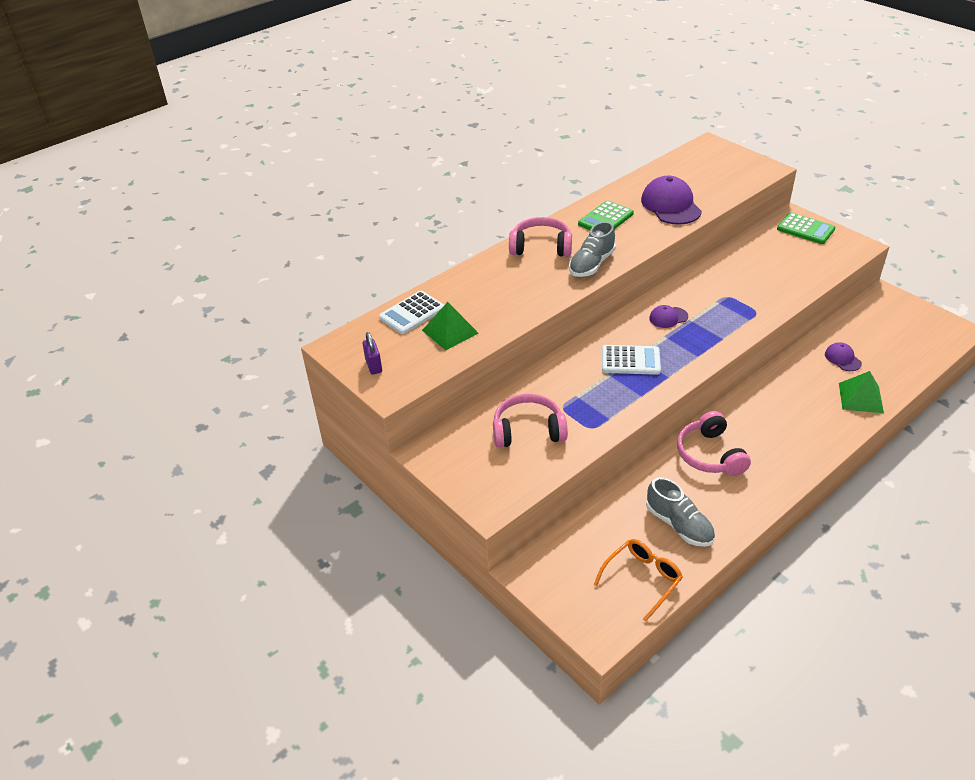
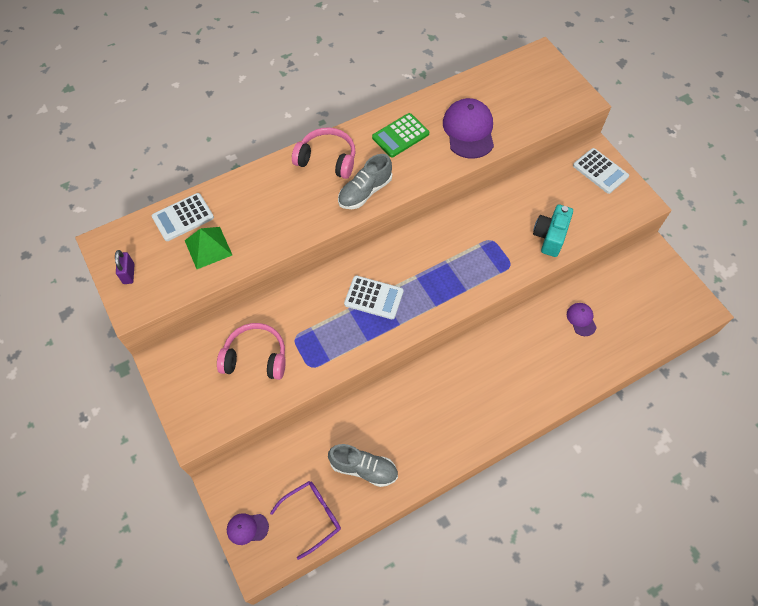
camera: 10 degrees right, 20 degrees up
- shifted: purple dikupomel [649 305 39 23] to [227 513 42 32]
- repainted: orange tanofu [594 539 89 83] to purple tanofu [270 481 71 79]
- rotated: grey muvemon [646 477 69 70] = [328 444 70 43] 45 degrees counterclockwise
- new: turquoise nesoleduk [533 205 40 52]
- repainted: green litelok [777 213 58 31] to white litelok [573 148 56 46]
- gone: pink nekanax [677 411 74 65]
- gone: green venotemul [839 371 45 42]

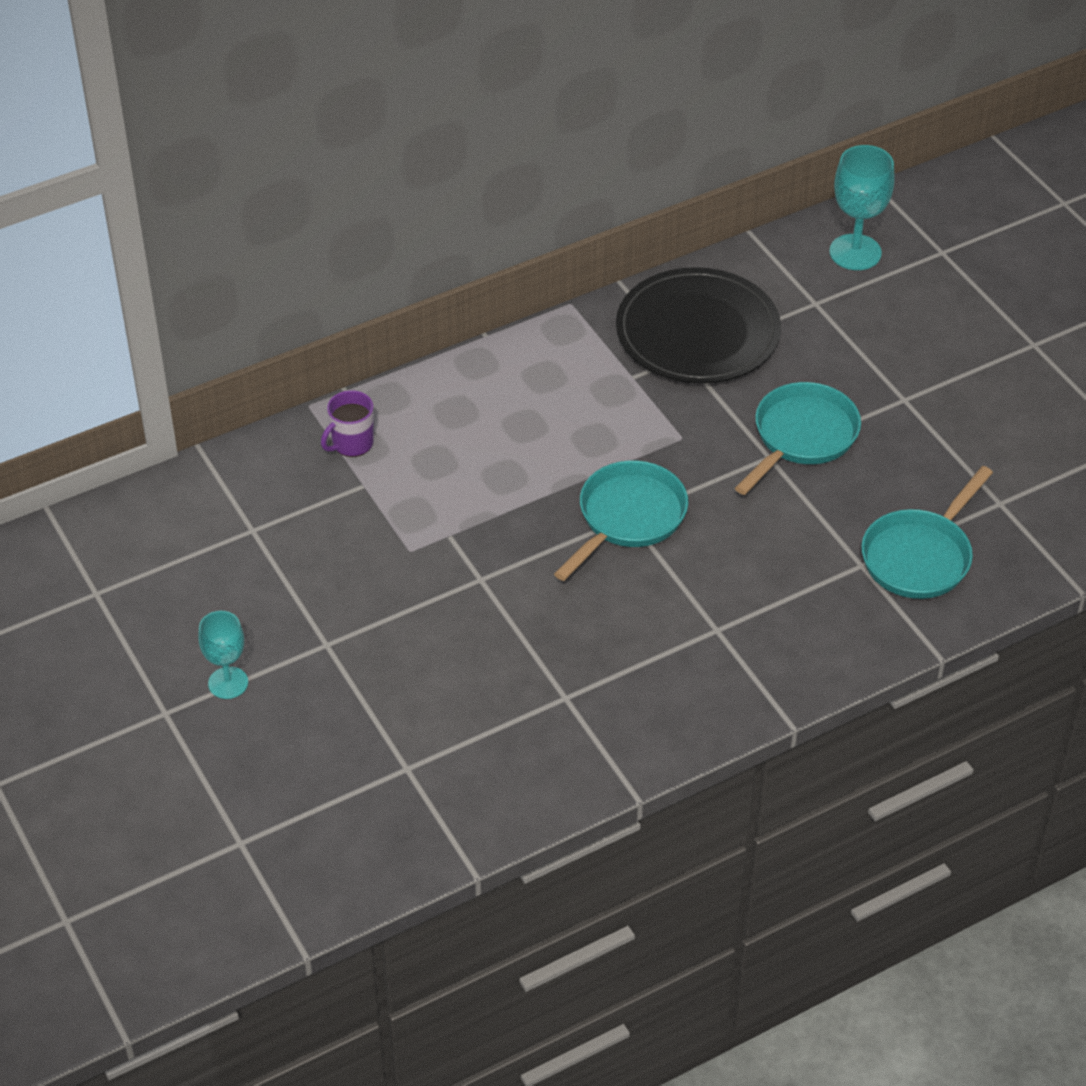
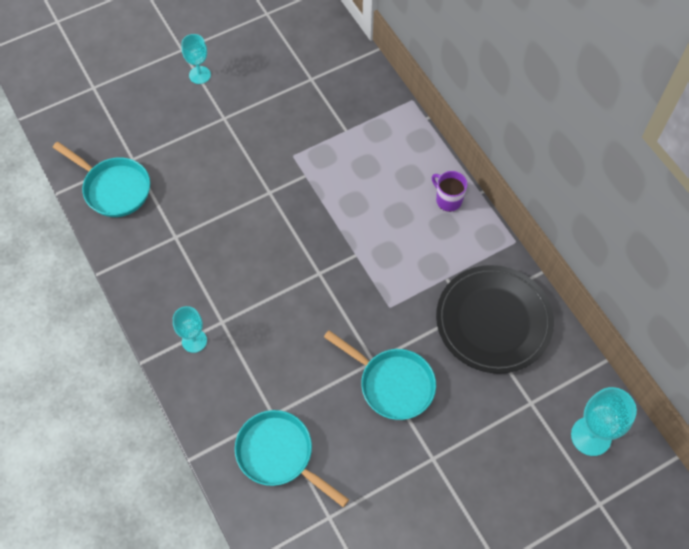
camera: 90 degrees right, 15 degrees up
- shifted: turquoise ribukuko [554 461 134 120] to [53 142 97 75]
- new: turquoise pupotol [173 306 34 47]
- shifted: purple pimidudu [321 390 53 67] to [432 171 36 41]

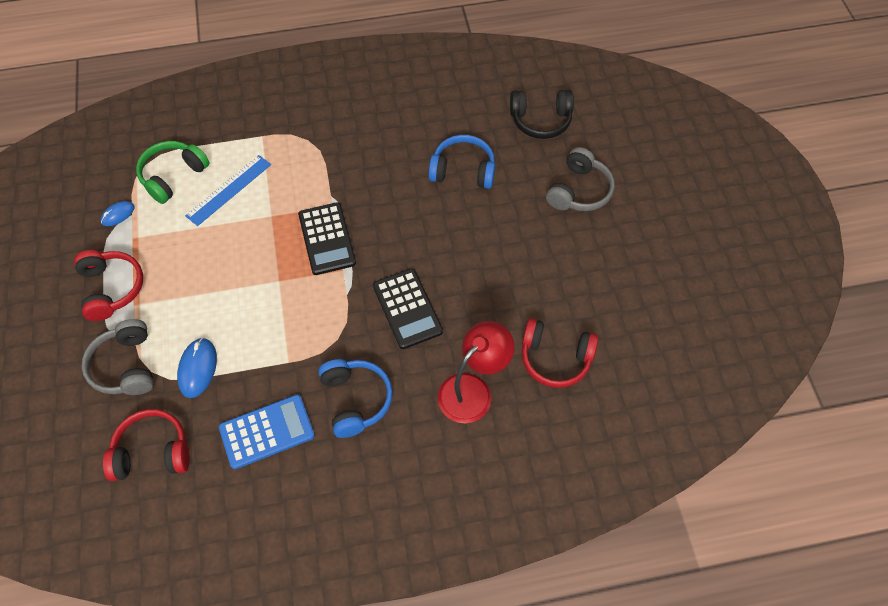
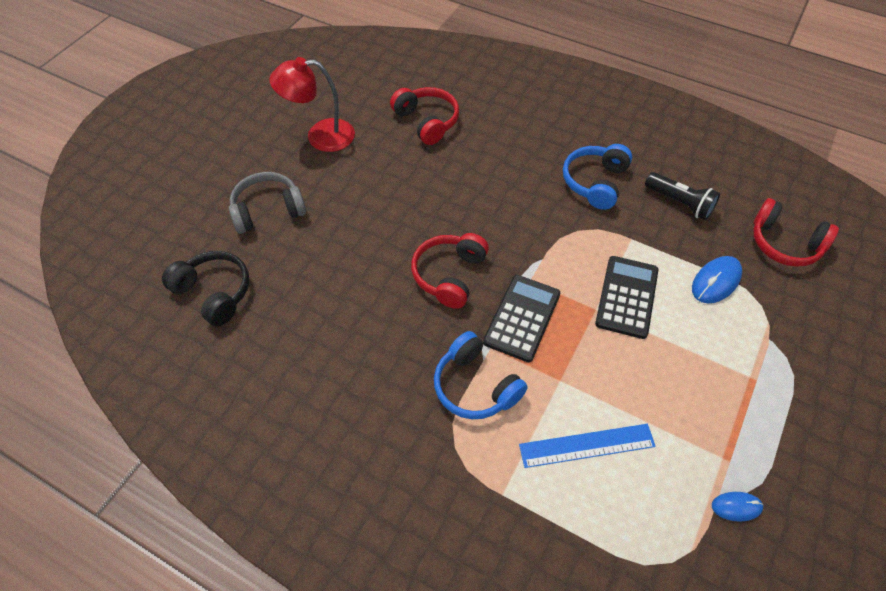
camera: 140 degrees left, 5 degrees down
- shifted: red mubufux [437 321 77 102] to [269 57 86 95]
- shifted: red nekanax [74 250 69 71] to [411 233 78 76]
- shifted: blue nekanax [428 135 67 54] to [434 331 94 88]
- shifted: black litelok [373 268 70 81] to [595 256 63 83]
- swapped: blue litelok [219 395 96 74] to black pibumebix [645 172 75 48]
- gone: grey nekanax [81 319 73 76]
- gone: green nekanax [136 141 74 63]

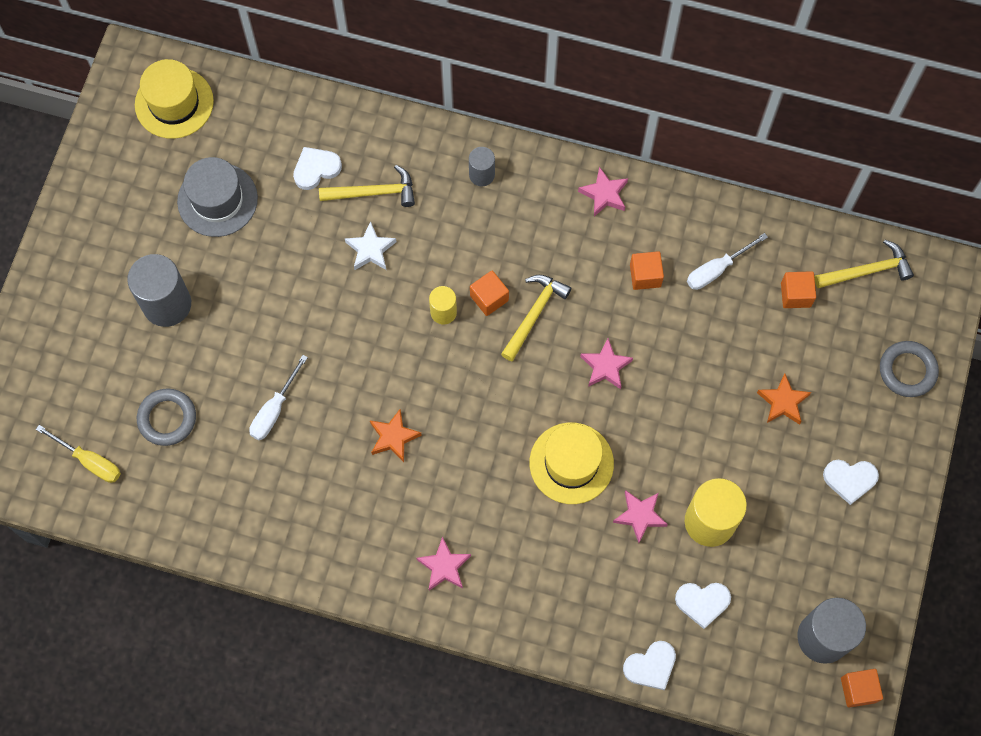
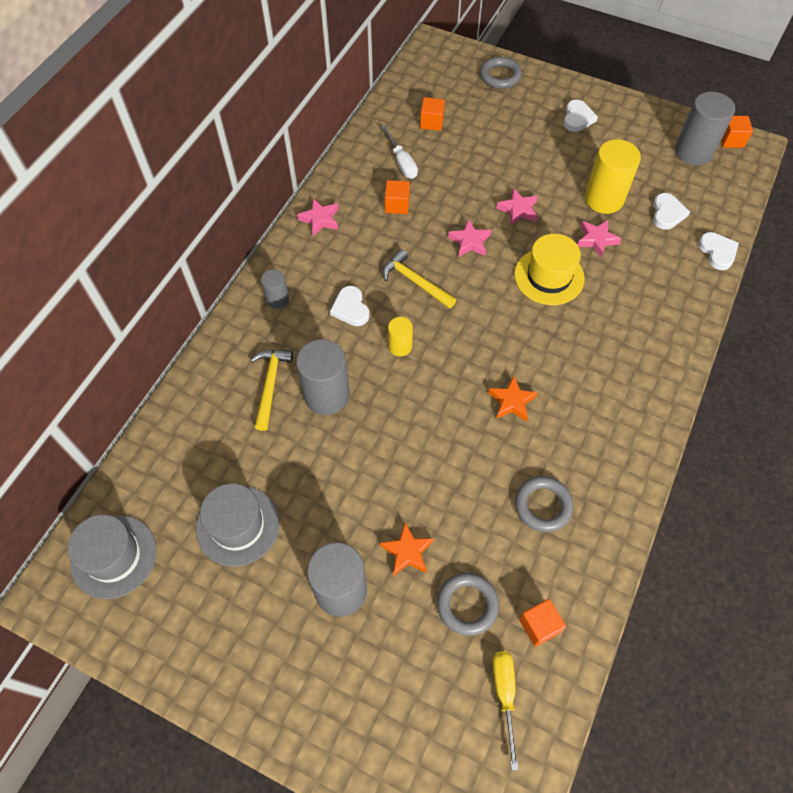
camera: 80 degrees left, 10 degrees down
- repainted: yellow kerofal [135 59 79 80] to grey kerofal [68 515 89 84]
- swapped: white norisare [345 221 51 49] to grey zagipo [296 339 54 76]
- shifted: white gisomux [293 147 49 43] to [330 286 40 40]
- shifted: orange norisare [757 373 54 52] to [380 523 54 53]
- rotated: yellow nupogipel [36 425 85 58] = [492 651 27 119] 45 degrees counterclockwise
- shifted: pink norisare [416 537 55 54] to [497 188 41 37]
- new: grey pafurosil [515 476 59 56]
- shifted: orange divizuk [470 270 39 46] to [519 599 47 48]
- gone: white nupogipel [249 355 59 85]
- gone: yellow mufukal [815 240 99 48]

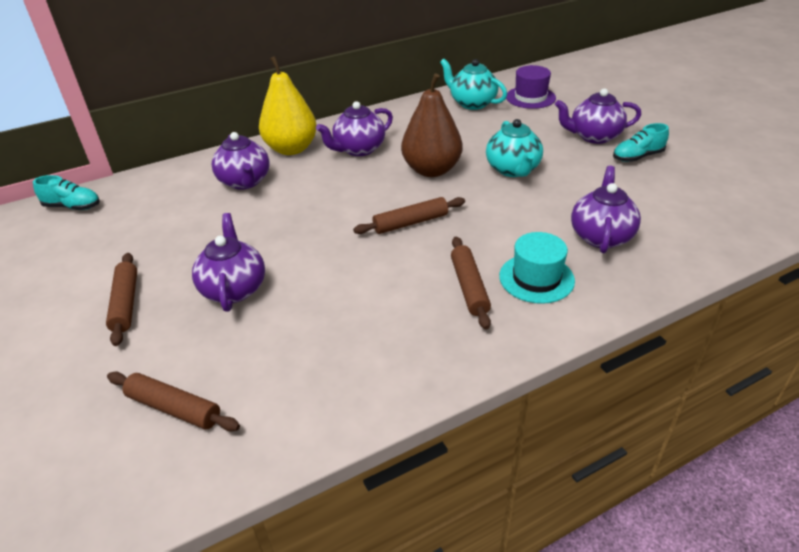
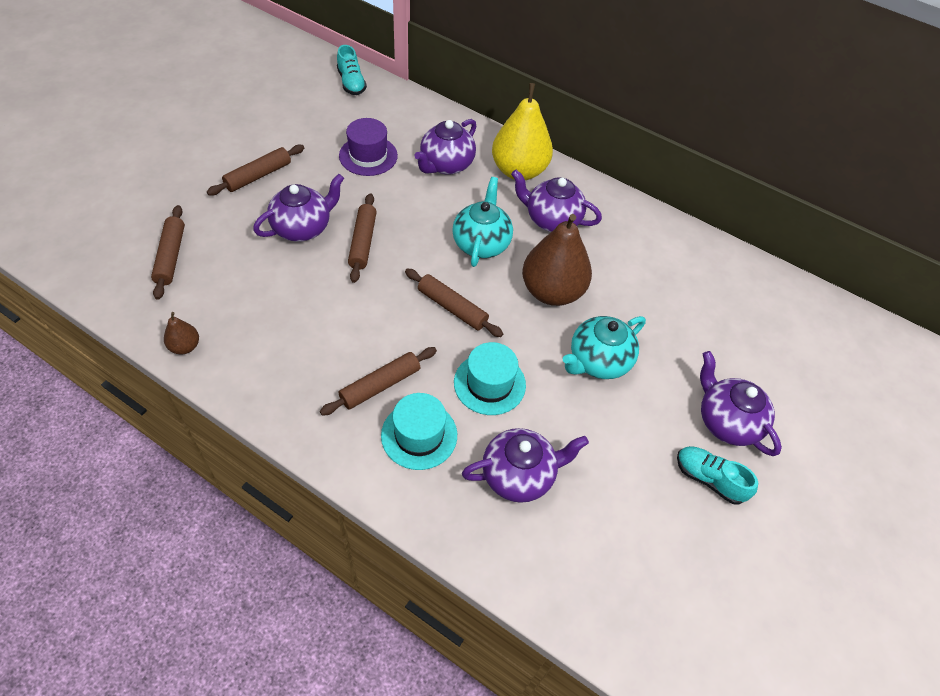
camera: 55 degrees right, 15 degrees up
- new: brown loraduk [164 312 35 42]
- shifted: purple kerofal [506 65 50 44] to [339 118 59 58]
- new: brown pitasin [348 193 29 90]
- shifted: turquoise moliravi [440 59 67 51] to [452 177 61 90]
- new: turquoise kerofal [454 342 72 73]

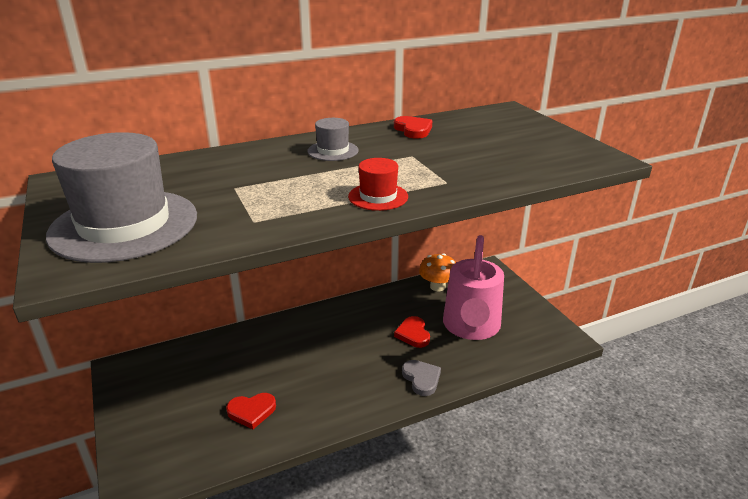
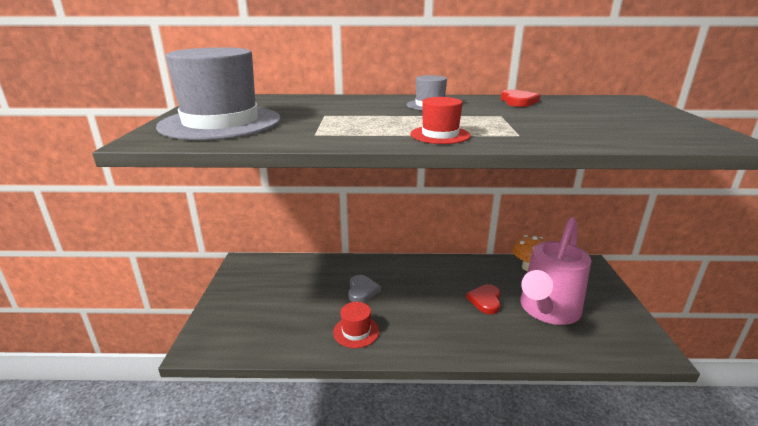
camera: 25 degrees right, 5 degrees down
- new: red kerofal [333 302 46 46]
- shifted: grey gisomux [402 360 39 36] to [348 275 33 28]
- gone: red gisomux [226 393 50 36]

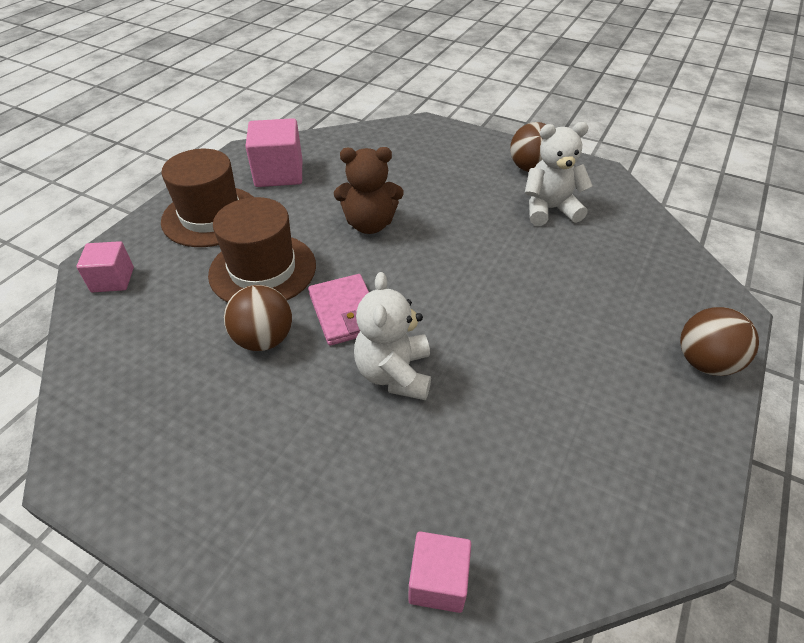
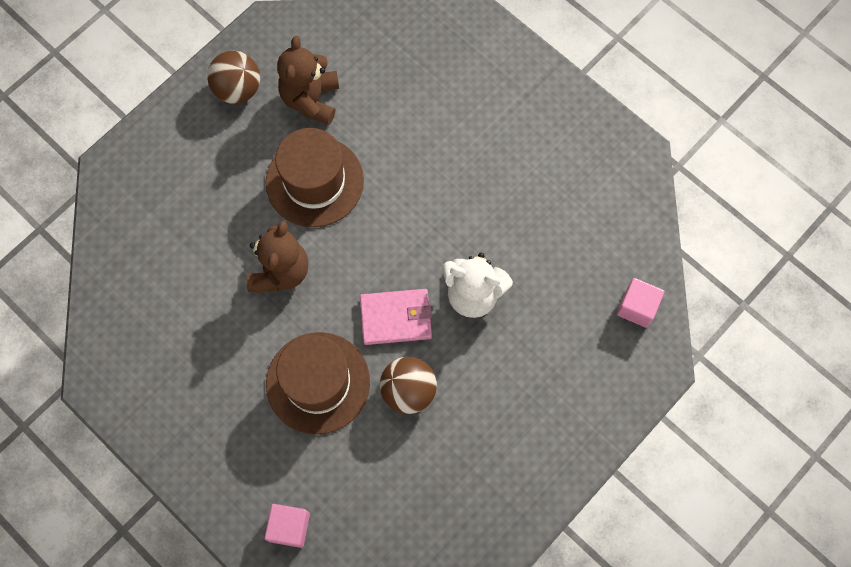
camera: 75 degrees left, 25 degrees up
- shifted: brown kerofal [161 149 92 98] to [266 128 98 99]
- repainted: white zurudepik [525 122 68 104] to brown zurudepik [277 36 62 89]
- gone: pink divizuk [245 118 57 69]
- gone: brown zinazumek [680 307 79 69]

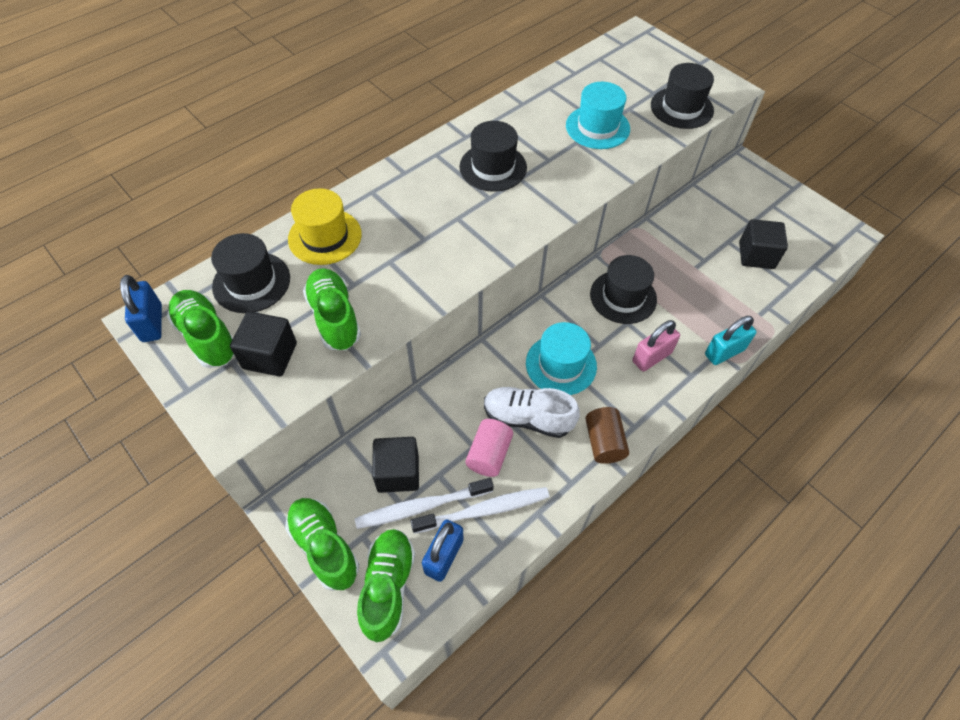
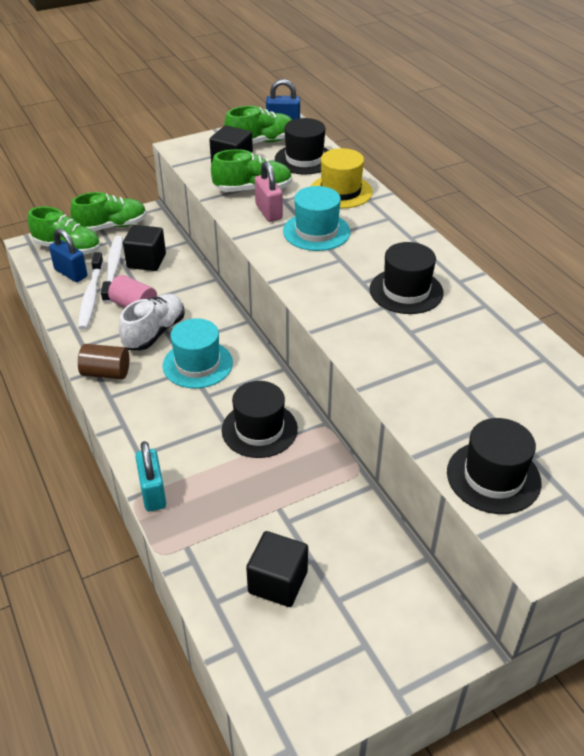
camera: 105 degrees right, 15 degrees down
- shifted: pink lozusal [632 320 48 52] to [255 161 28 61]
- shifted: turquoise kerofal [566 82 64 67] to [283 186 68 65]

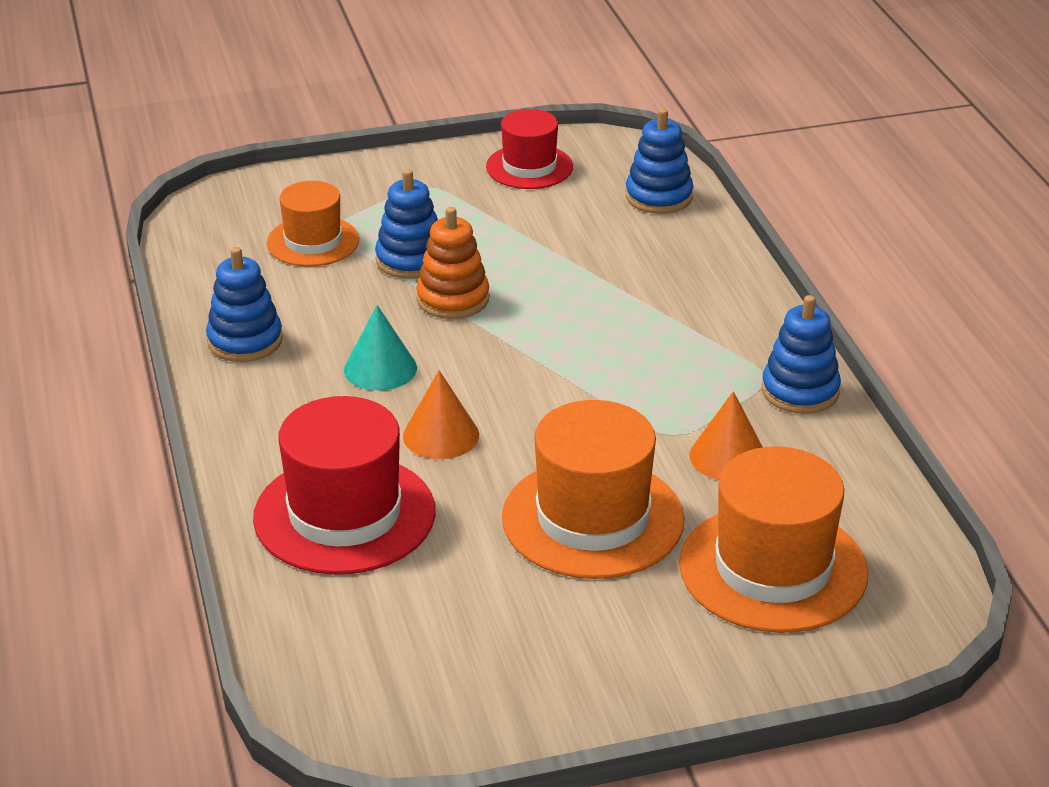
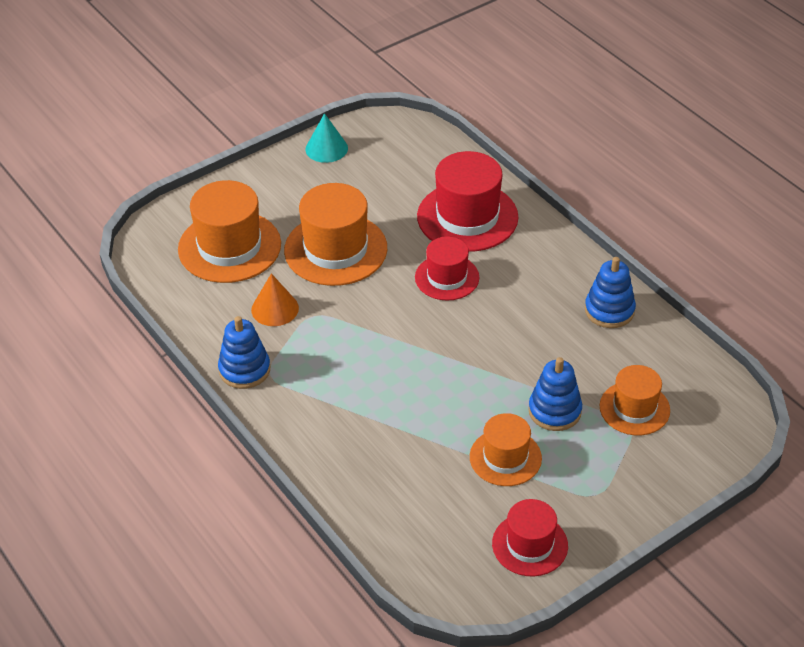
camera: 160 degrees right, 10 degrees up
- shifted: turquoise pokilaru [344 305 73 86] to [305 113 43 50]
- swapped: orange pokilaru [403 371 76 88] to red kerofal [415 236 64 65]
- new: orange kerofal [470 413 72 73]
- gone: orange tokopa [416 207 73 112]
- gone: blue tokopa [626 108 68 106]

